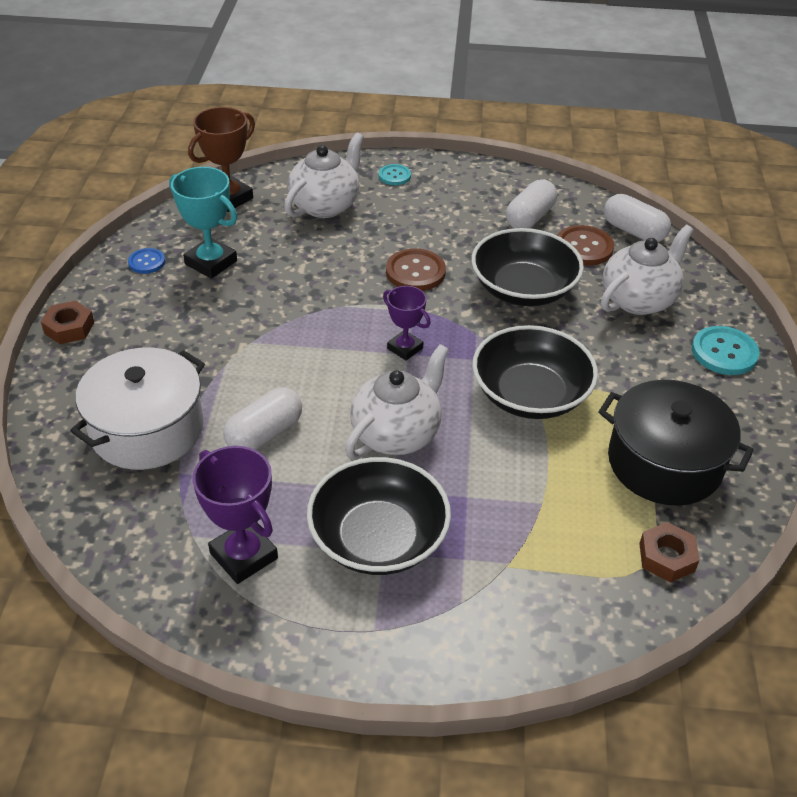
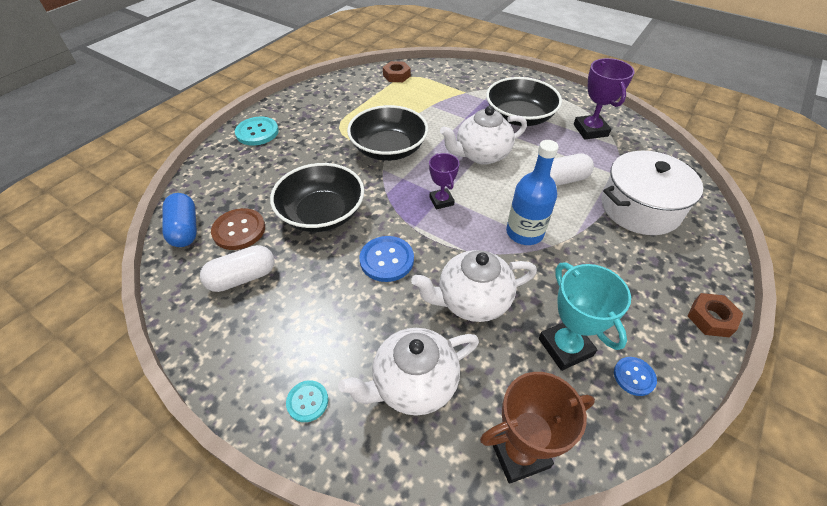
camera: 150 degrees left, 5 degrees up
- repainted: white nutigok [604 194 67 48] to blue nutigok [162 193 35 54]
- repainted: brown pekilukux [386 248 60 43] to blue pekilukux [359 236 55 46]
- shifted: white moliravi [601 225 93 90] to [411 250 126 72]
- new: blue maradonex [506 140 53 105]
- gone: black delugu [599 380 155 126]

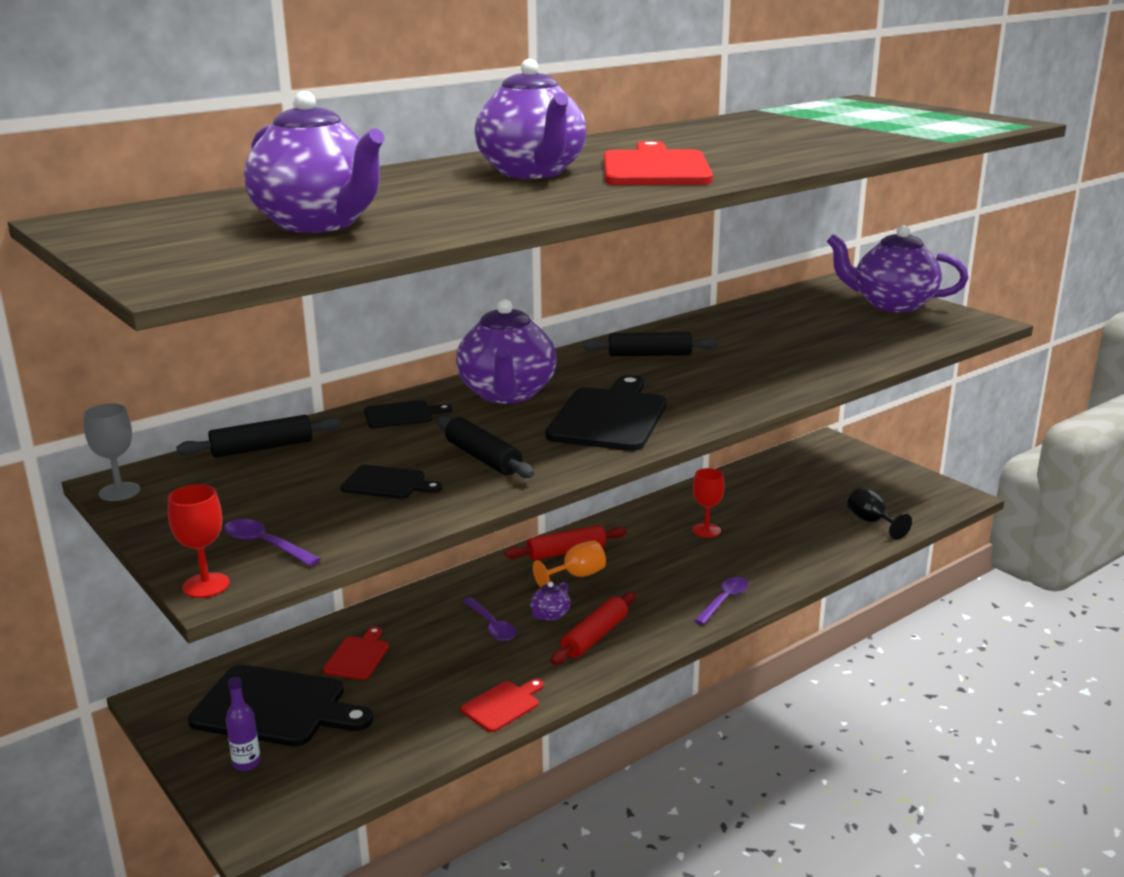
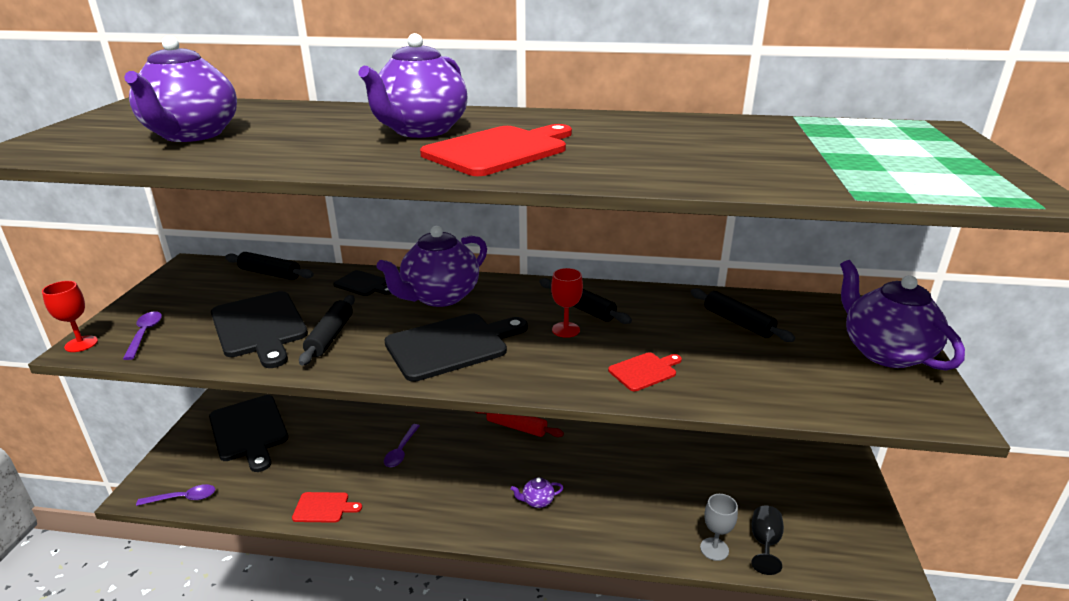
camera: 45 degrees right, 5 degrees up
- shifted: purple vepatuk [694 577 54 48] to [136 484 79 22]
- scaled: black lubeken [341 465 101 34] = [211 291 97 77] x1.96
- shifted: purple moliravi [530 581 40 40] to [511 477 52 31]
- shifted: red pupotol [693 468 32 70] to [551 268 32 70]
- shifted: red lubeken [323 627 66 53] to [608 352 74 39]
- new: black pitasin [691 288 104 54]
- shifted: grey pupotol [83 403 57 98] to [700 494 38 67]
- gone: purple maradonex [226 677 35 94]
- gone: orange pupotol [533 540 73 48]
- gone: red pitasin [551 592 85 73]

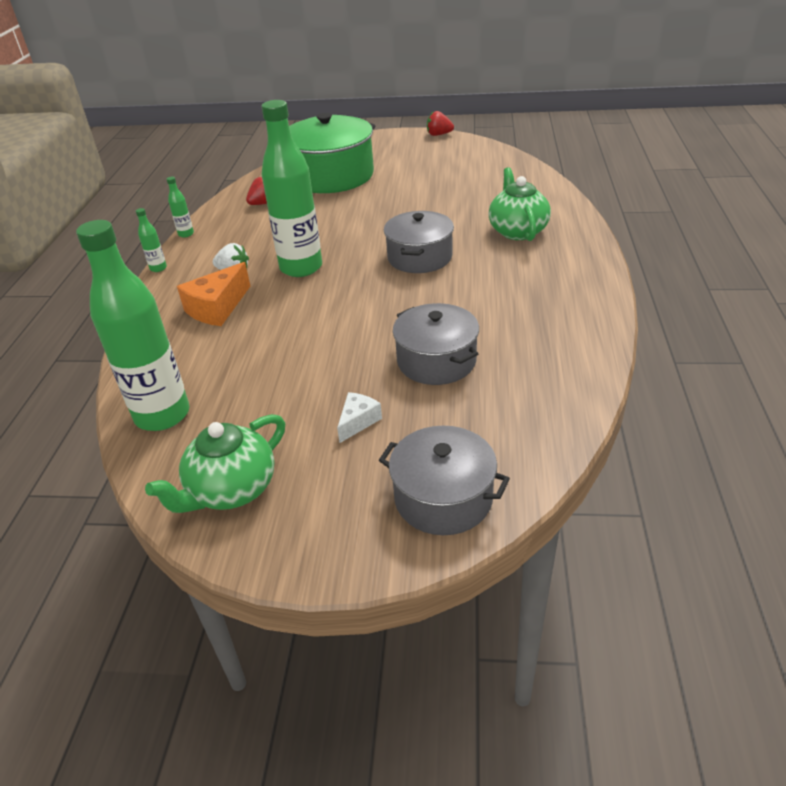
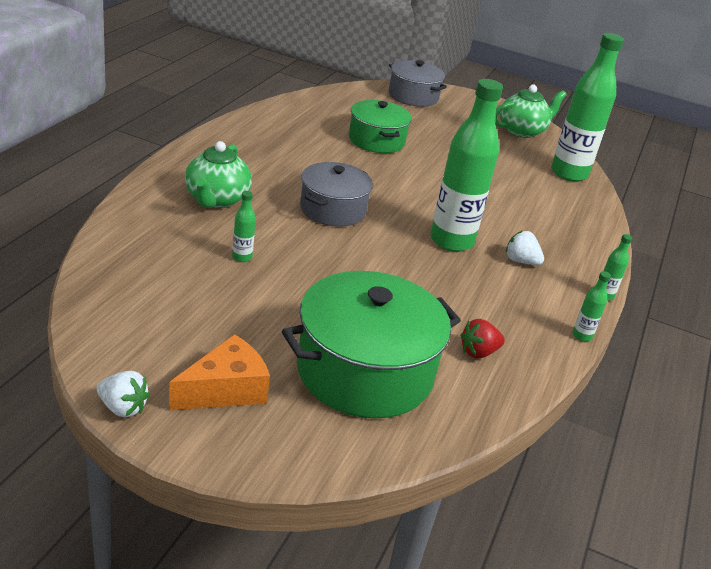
camera: 170 degrees left, 5 degrees down
- repainted: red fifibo [427 111 27 25] to white fifibo [97 371 53 47]
- shifted: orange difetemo [177 262 73 64] to [169 334 101 76]
- new: green maradonex [232 191 24 71]
- repainted: grey delugu [393 303 86 82] to green delugu [349 100 63 53]
- gone: white difetemo [337 392 45 51]

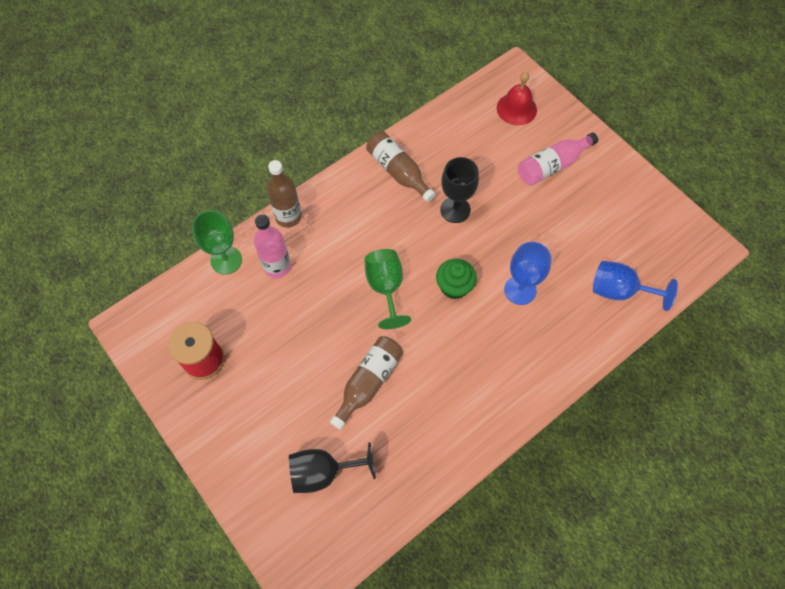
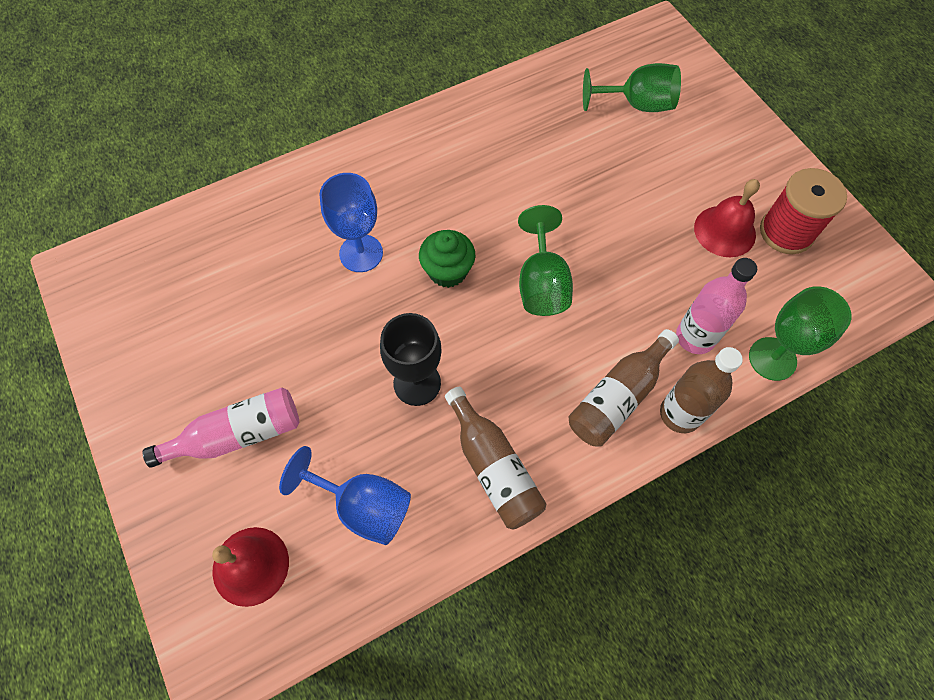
camera: 170 degrees left, 0 degrees up
- shifted: blue pupotol [593 261 85 50] to [279 446 132 99]
- shifted: brown maradonex [330 336 73 94] to [569 329 110 117]
- repainted: black pupotol [289 442 87 51] to green pupotol [583 63 98 49]
- new: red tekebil [694 179 66 78]

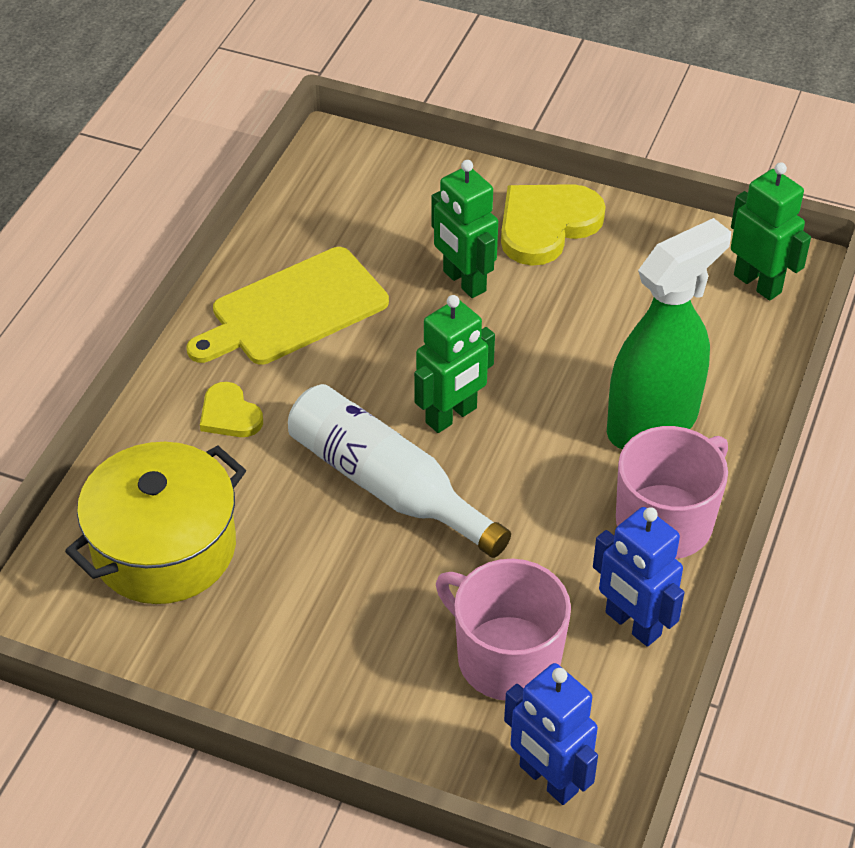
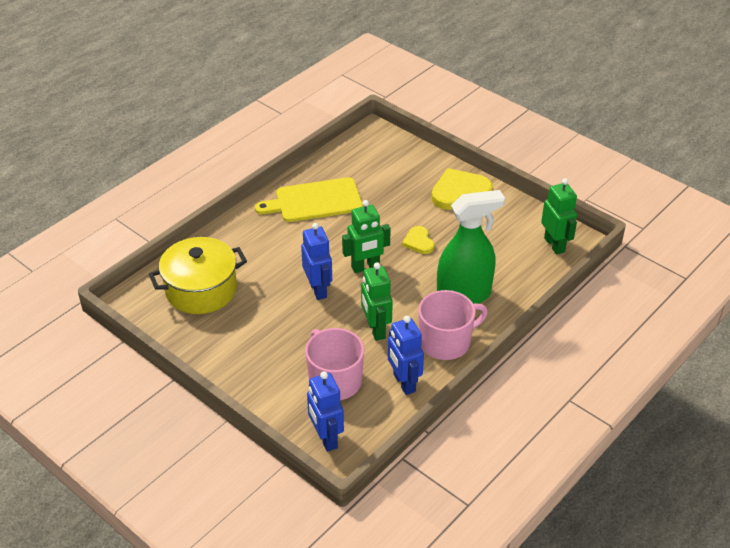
camera: 20 degrees right, 5 degrees down
- swapped: white maradonex [288 384 223 174] to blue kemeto [301 223 31 77]
- shifted: green kemeto [431 160 67 138] to [361 262 32 79]
- shifted: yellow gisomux [200 382 63 55] to [402 226 33 28]

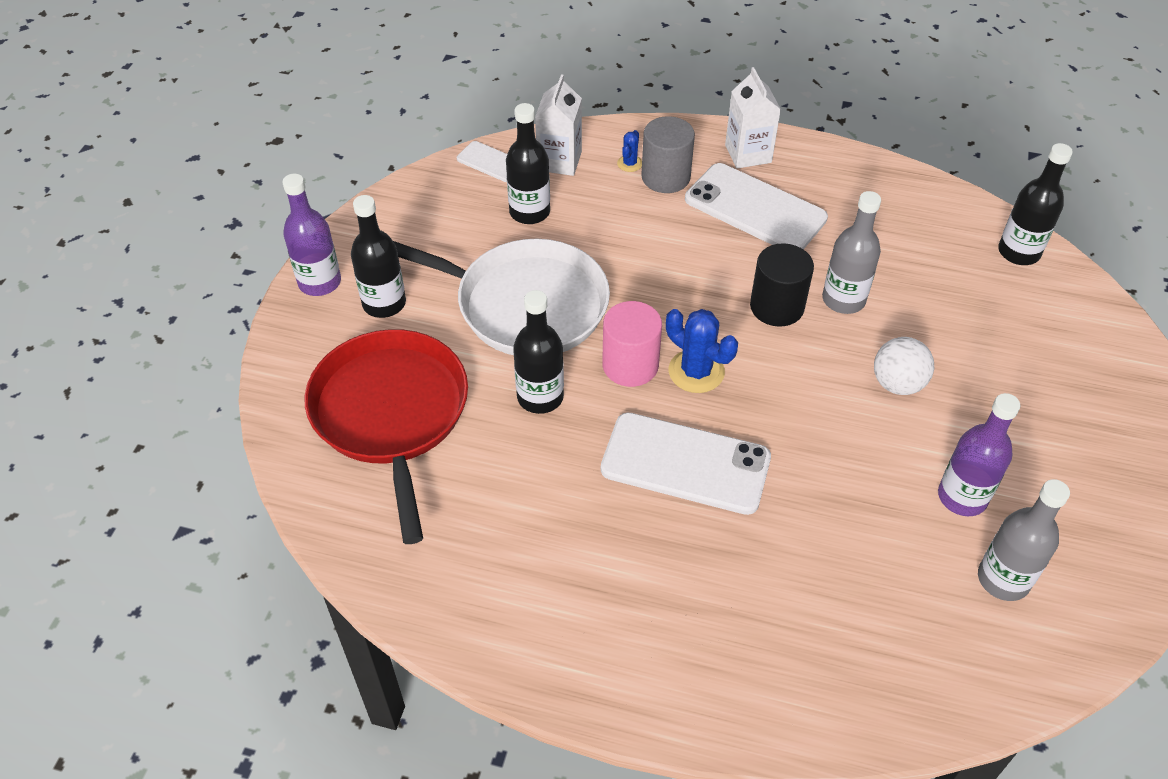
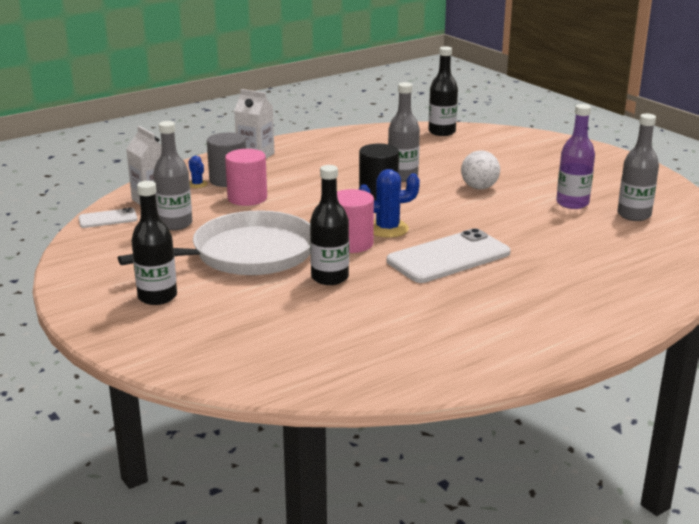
camera: 50 degrees left, 25 degrees down
- repainted: black maradonex [506 103 44 121] to grey maradonex [153 121 39 109]
- new: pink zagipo [225 149 42 57]
- gone: purple maradonex [282 174 59 122]
- gone: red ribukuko [305 329 163 215]
- gone: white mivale [685 163 143 87]

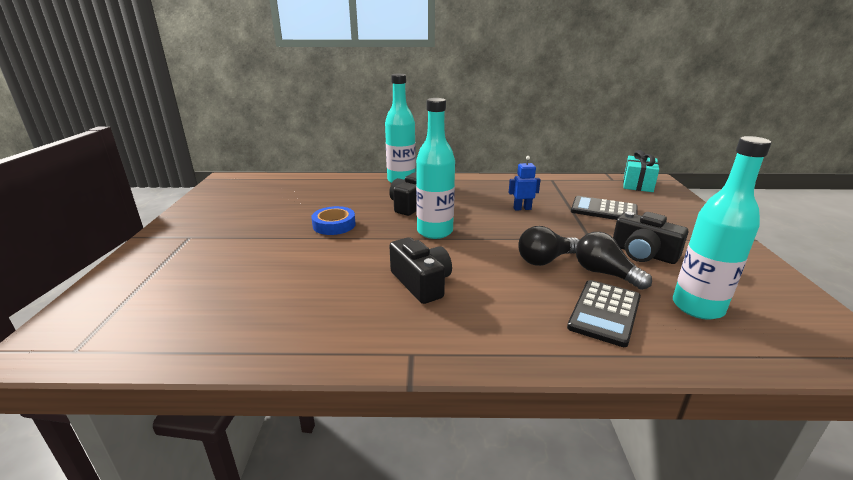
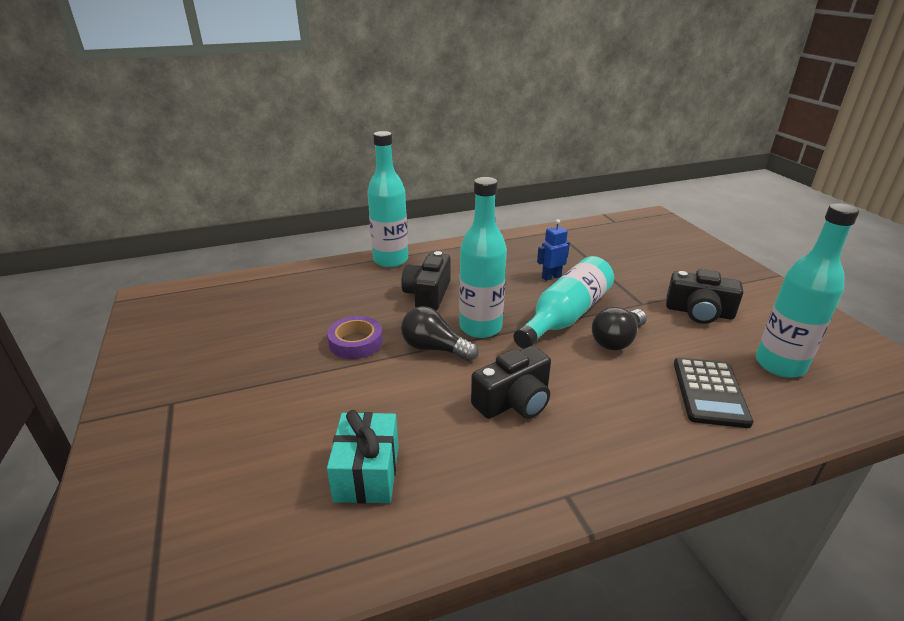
camera: 20 degrees left, 5 degrees up
- repainted: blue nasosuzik [311 206 45 29] to purple nasosuzik [327 316 56 43]
- shifted: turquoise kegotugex [623 150 36 42] to [327 410 72 94]
- shifted: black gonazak [576 232 76 58] to [401 306 78 55]
- rotated: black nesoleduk [389 237 63 67] = [471 346 80 73] 105 degrees clockwise
- new: turquoise maradonex [514 256 100 93]
- gone: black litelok [571 196 67 24]

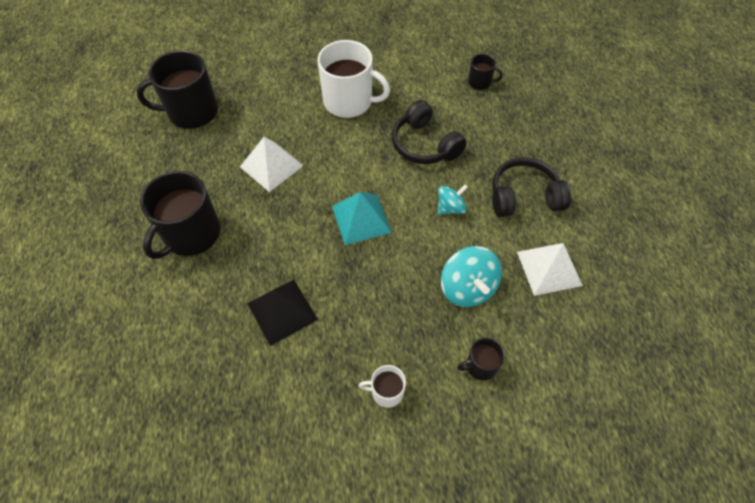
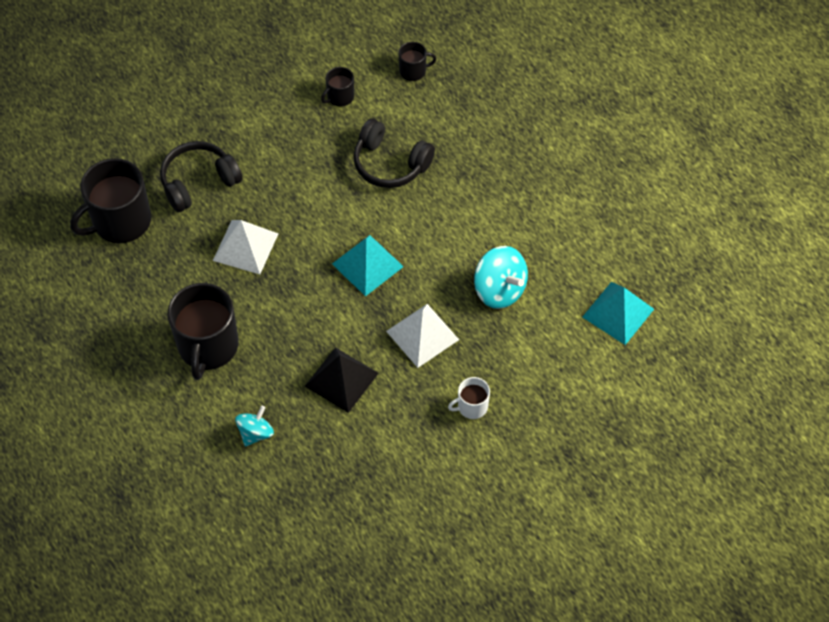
camera: 25 degrees left, 0 degrees up
- shifted: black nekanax [492 157 79 60] to [160 141 82 71]
- shifted: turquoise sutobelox [438 184 30 31] to [235 405 39 41]
- shifted: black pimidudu [458 338 47 42] to [321 67 33 40]
- shifted: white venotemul [517 243 66 53] to [386 304 73 64]
- new: turquoise venotemul [582 282 72 63]
- gone: white pimidudu [317 40 73 78]

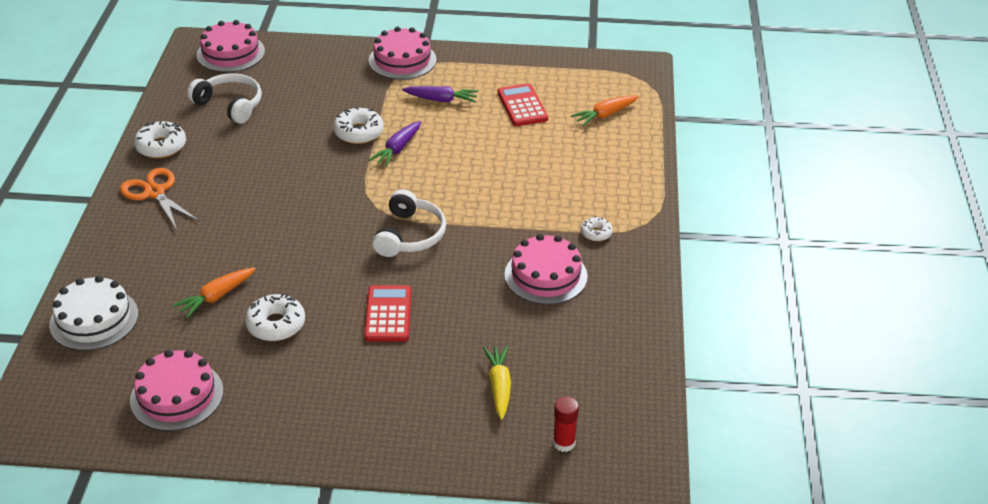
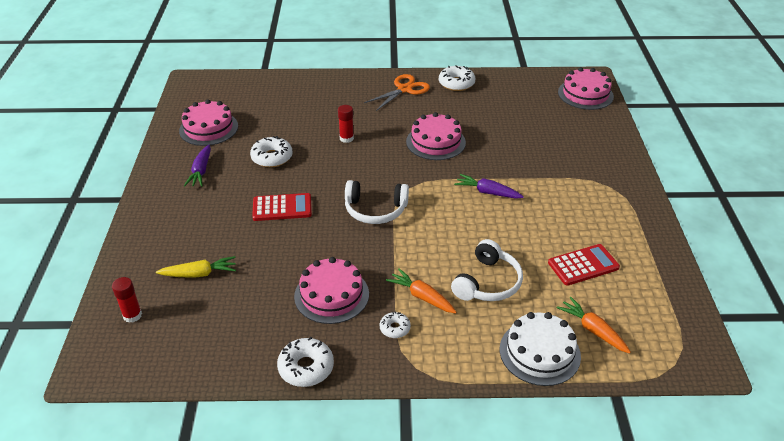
camera: 85 degrees right, 0 degrees up
- shifted: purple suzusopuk [402 86 77 17] to [184 145 27 42]
- shifted: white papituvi [333 106 51 38] to [277 337 57 50]
- new: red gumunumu [338 105 16 38]
- shifted: orange suzusopuk [173 267 83 51] to [386 268 71 46]
- shifted: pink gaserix [368 27 69 53] to [406 112 60 48]
- shifted: white nekanax [187 73 75 51] to [451 239 72 62]
- shifted: white gaserix [49 275 89 76] to [500 312 81 74]

